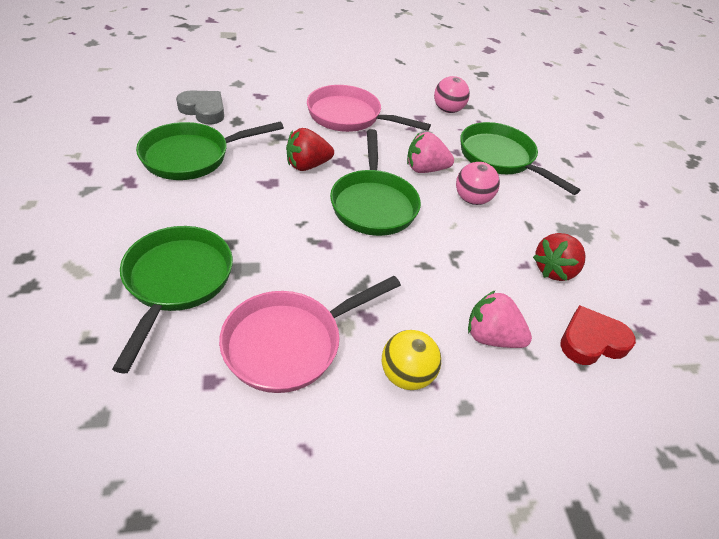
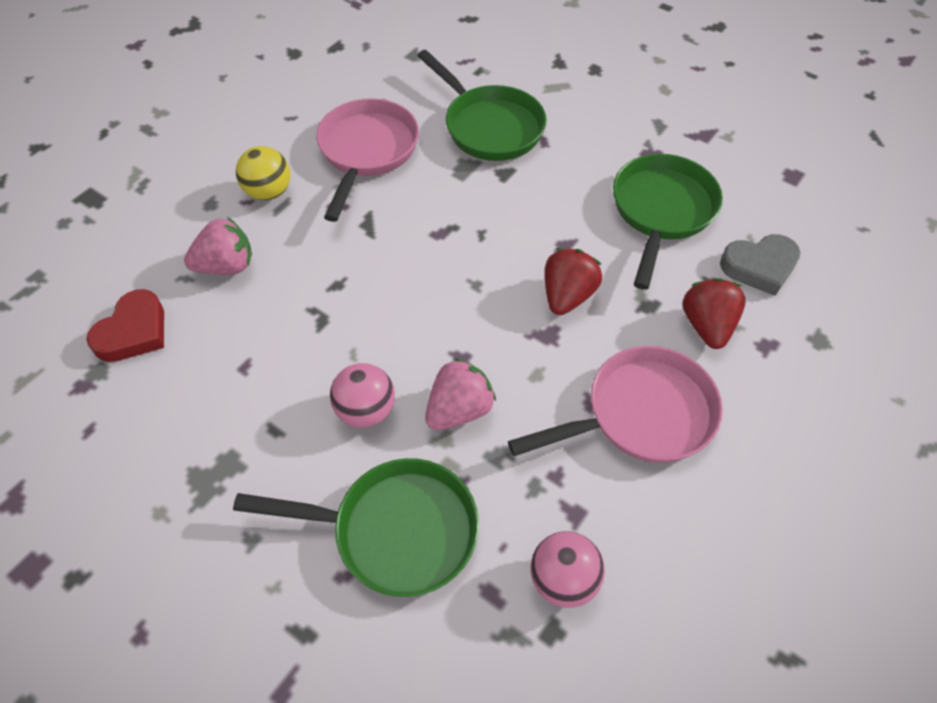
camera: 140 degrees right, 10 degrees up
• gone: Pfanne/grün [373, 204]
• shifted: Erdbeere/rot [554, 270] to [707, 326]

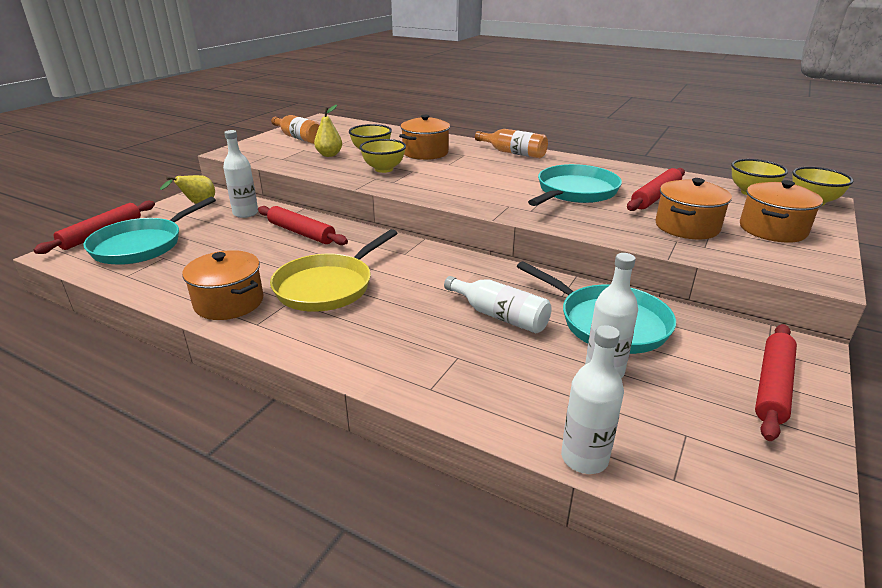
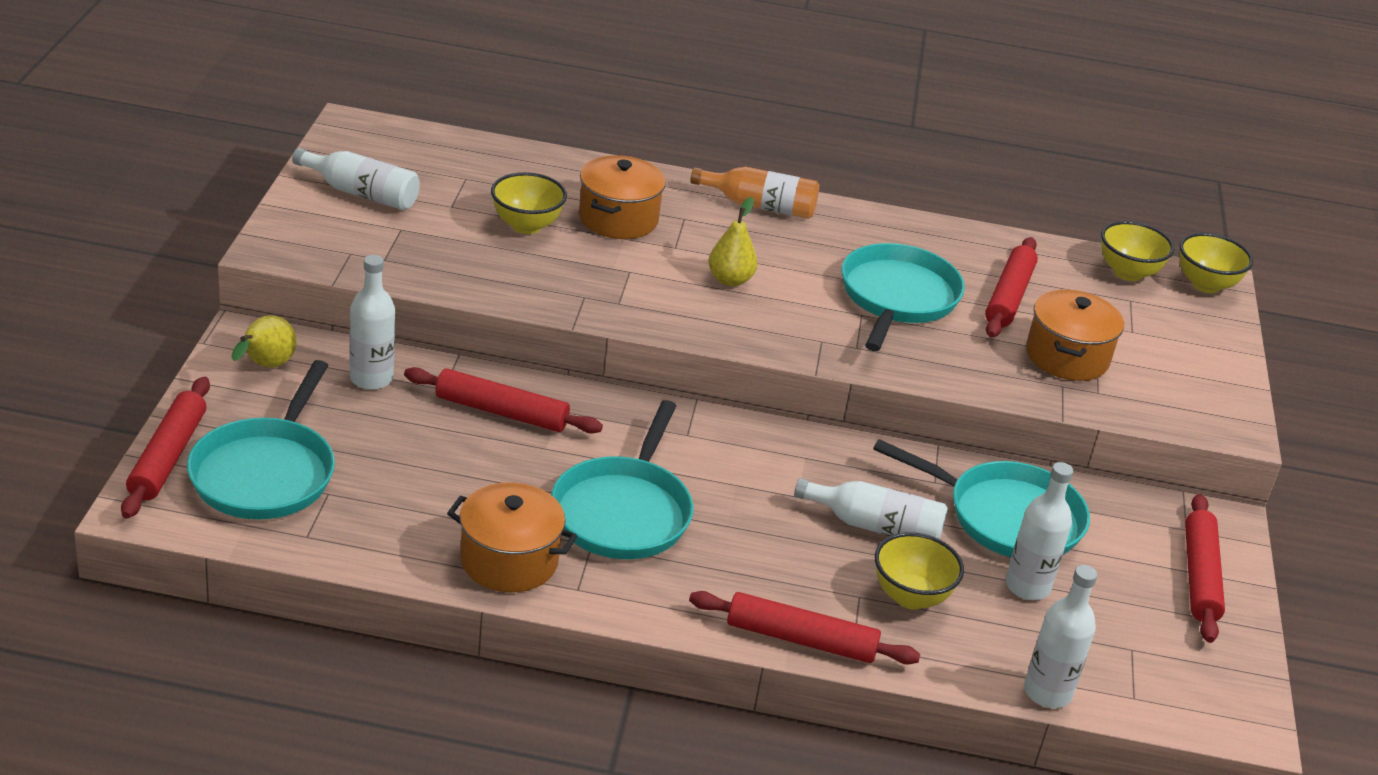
camera: 25 degrees left, 5 degrees up
• gone: Kochtopf/orange [772, 229]
• new: Nudelholz/rot [801, 639]
• shifted: Birne/gelb [329, 155] to [730, 280]
• shifted: Schüssel/gelb [384, 169] to [910, 597]
• repainted: Pfanne/gelb [328, 286] to Pfanne/türkis [623, 512]
• repainted: Flasche/orange [298, 138] to Flasche/weiß [361, 193]

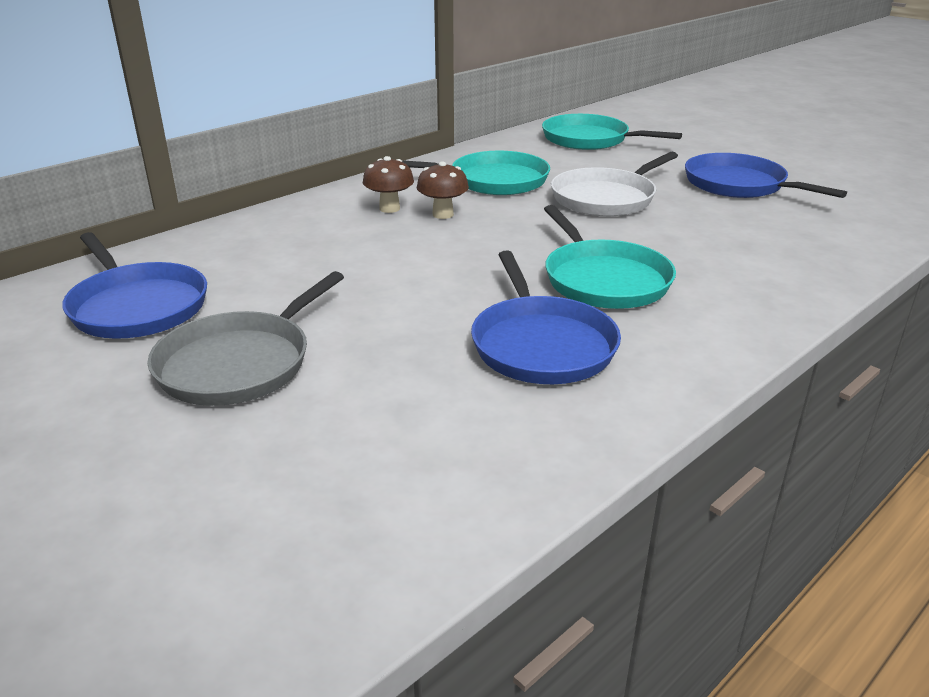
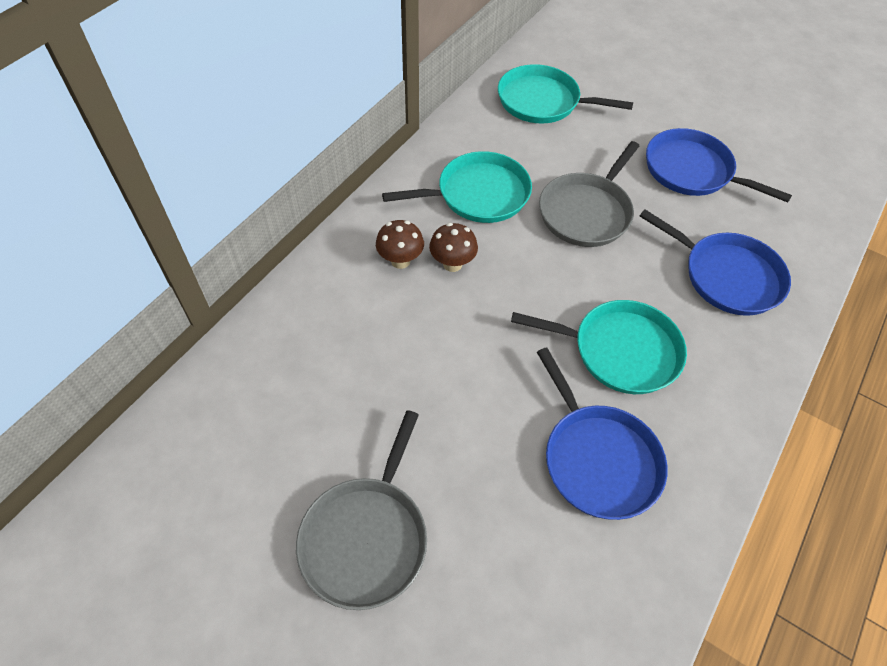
camera: 15 degrees left, 25 degrees up
• shifted: Pfanne/blau [137, 306] to [726, 276]
• repainted: Pfanne/weiß [606, 198] to Pfanne/grau [586, 212]
• rotated: Pfanne/türkis [603, 279] = [619, 351] 45 degrees counterclockwise

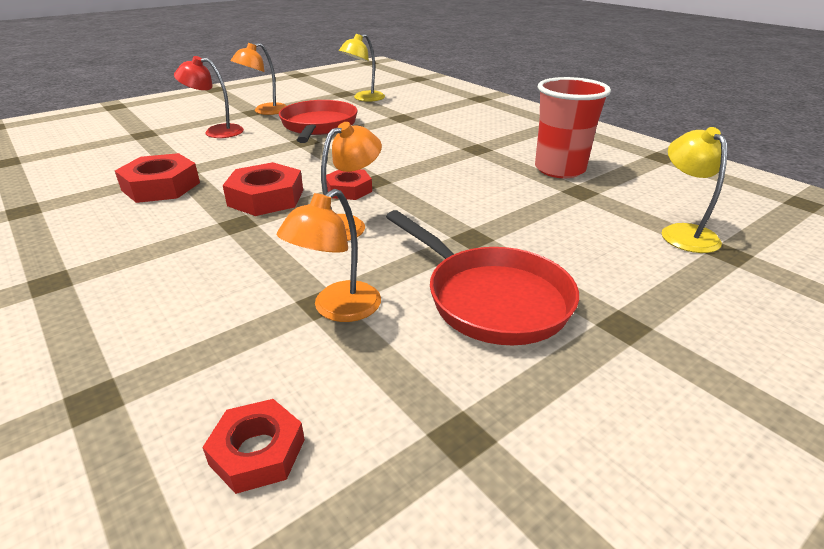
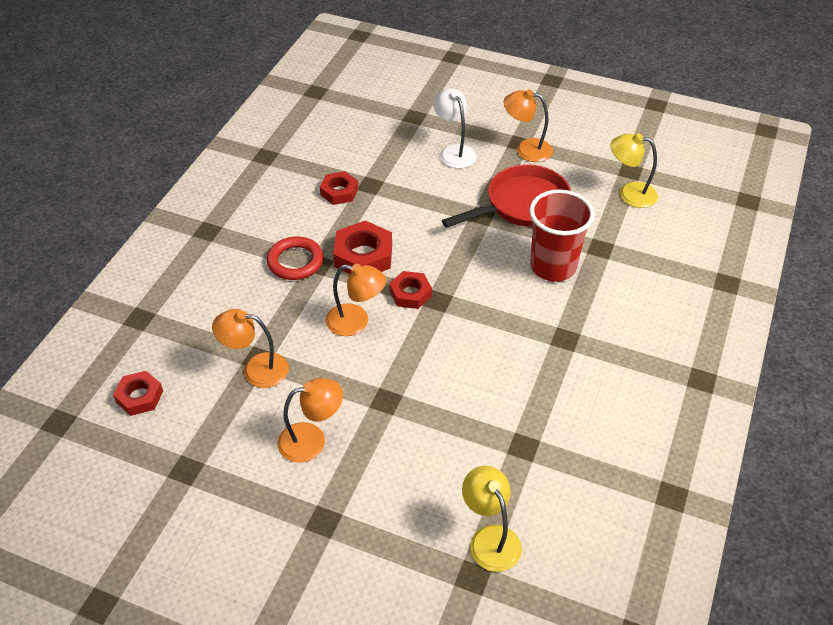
camera: 60 degrees right, 15 degrees up
• new: Ring/rot [295, 261]
• shifted: Becher/rot [559, 169] to [553, 266]
• swapped: Pfanne/rot [491, 299] to Lampe/orange [312, 440]
• repainted: Lampe/rot [216, 131] to Lampe/weiß [454, 152]
• rotated: Lampe/gelb [683, 233] = [490, 538] 75 degrees counterclockwise
• scaled: Sechskantmutter/rot [161, 186] = [339, 192] x0.64

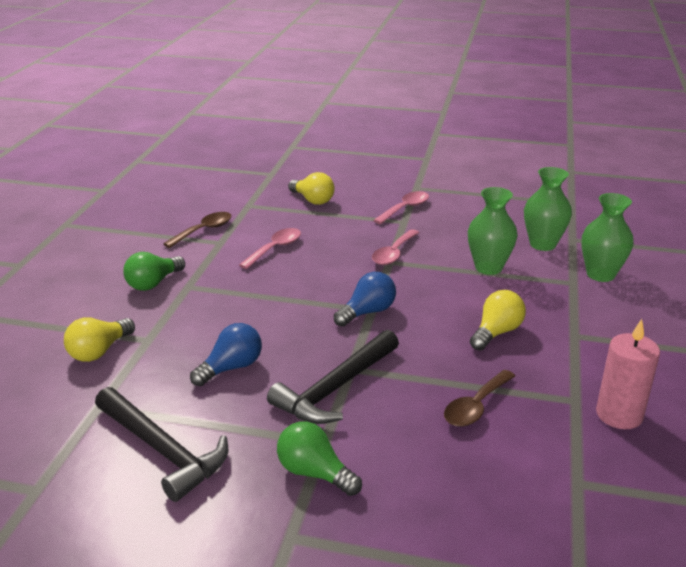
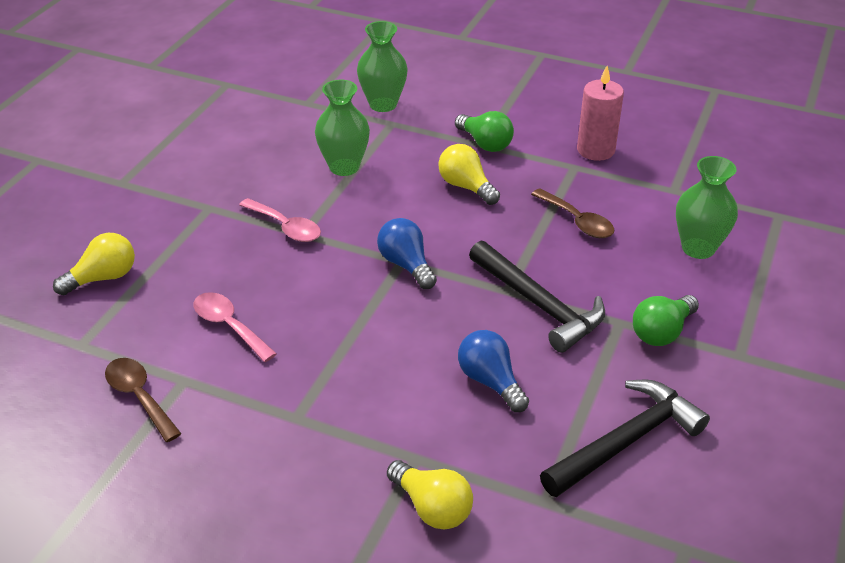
camera: 80 degrees left, 10 degrees up
• gone: Löffel/rosa [405, 209]
• shifted: Glühbirne/grün [153, 283] to [485, 143]
• shifted: Vase/grün [542, 244] to [698, 248]

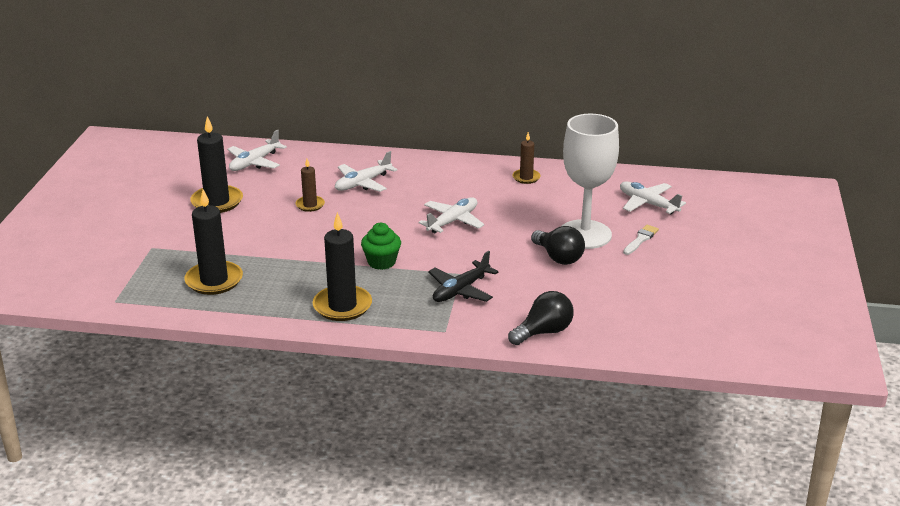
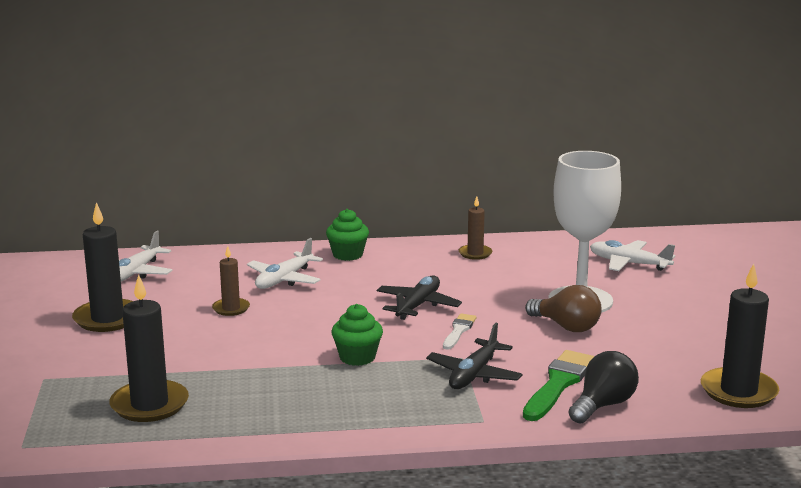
camera: 15 degrees left, 10 degrees down
• new: Muffin/grün [347, 255]
• new: Pinsel/grün [558, 384]
• shifted: Kerze/schwarz [342, 306] to [738, 391]
• shifted: Pinsel/weiß [641, 239] to [458, 331]
• repainted: Flugzeug/weiß [453, 221] to Flugzeug/schwarz [418, 305]
• repainted: Glühbirne/schwarz [558, 257] to Glühbirne/braun [566, 327]

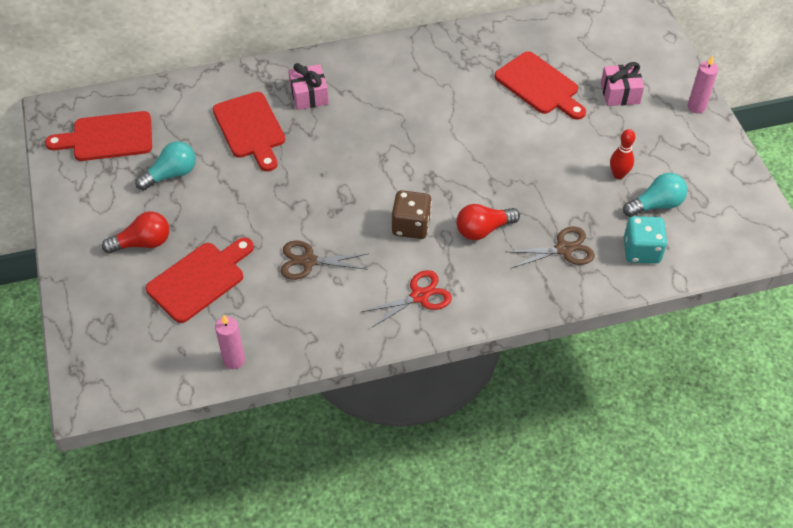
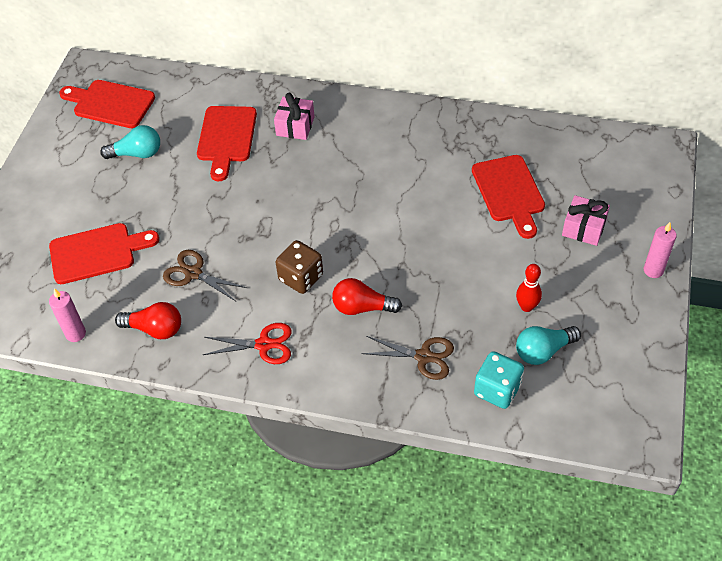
camera: 30 degrees right, 0 degrees up
• shifted: Glühbirne/rot [143, 243] to [155, 329]
• rotated: Glühbirne/türkis [656, 205] = [543, 351] 150 degrees clockwise

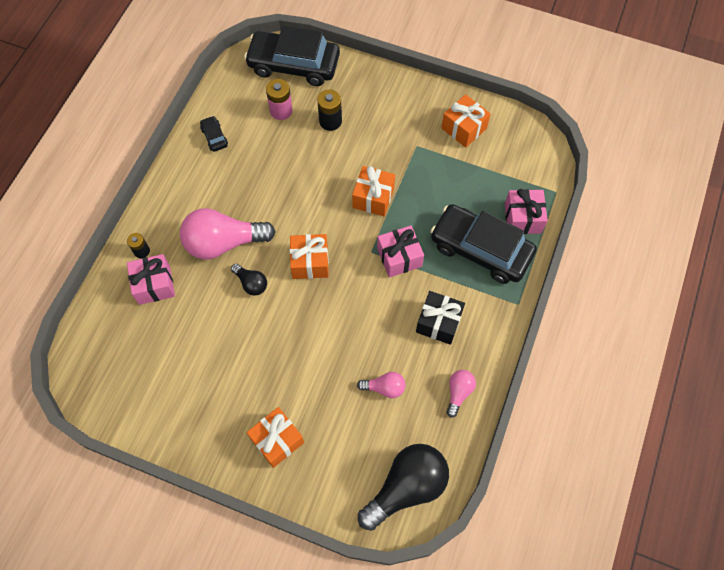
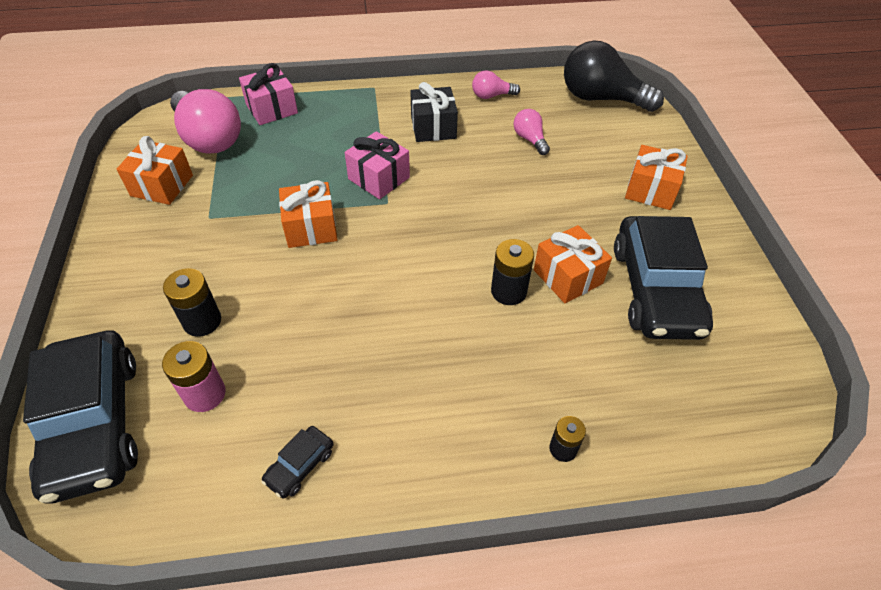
camera: 120 degrees left, 15 degrees down
• gone: Geschenk/rosa [154, 285]
• shifted: Glühbirne/rosa [224, 243] to [209, 138]
• shifted: Geschenk/orange [310, 262] to [568, 276]
• shifted: Auto/schwarz [480, 249] to [656, 289]
• swapped: Glühbirne/schwarz [251, 283] to Batterie/schwarz [508, 291]

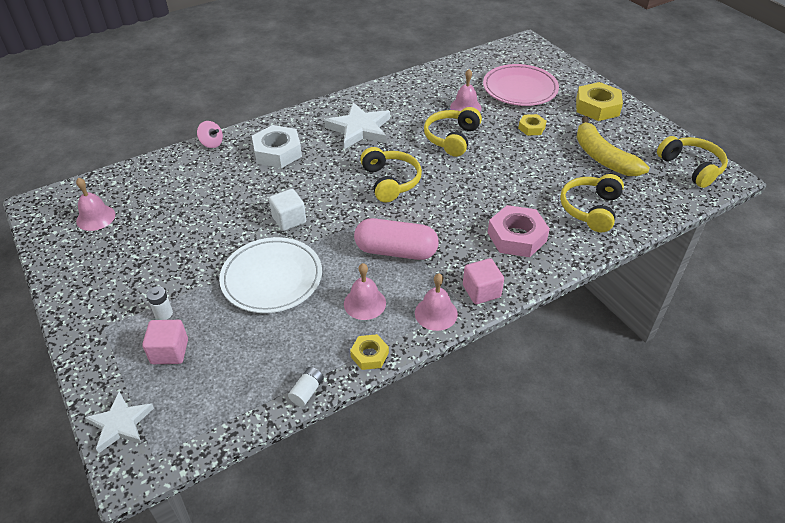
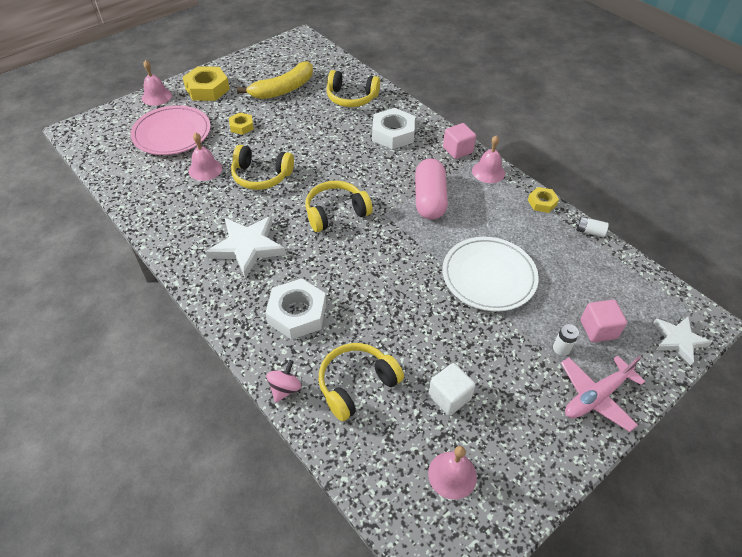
camera: 100 degrees left, 5 degrees up
• new: Flugzeug/rosa [596, 396]
• shifted: Kubus/weiß [289, 220] to [449, 397]
• shifted: Glocke/rosa [364, 303] to [156, 96]
• shifted: Kopfhörer/gelb [691, 167] to [356, 384]
• repainted: Sechskantmutter/rosa [516, 237] to Sechskantmutter/weiß [393, 134]

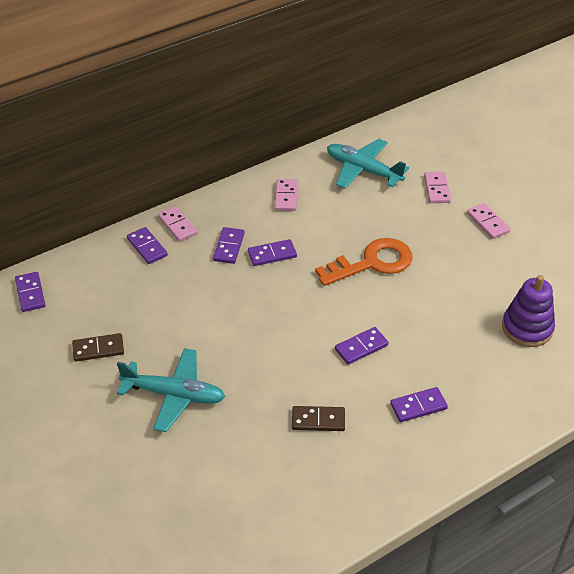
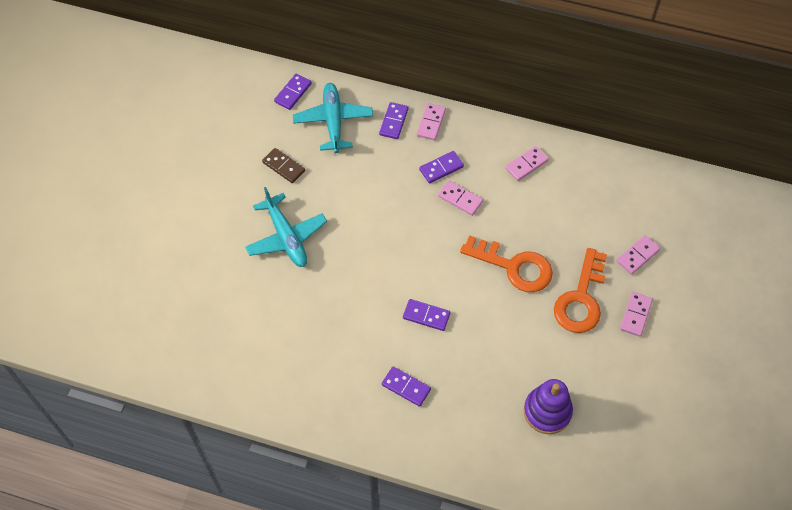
camera: 50 degrees right, 15 degrees up
• gone: Dominostein/braun [318, 420]
• new: Schlüssel/orange [581, 299]
• shifted: Flugzeug/türkis [363, 170] to [333, 121]
• repainted: Dominostein/lila [272, 254] to Dominostein/rosa [460, 199]

